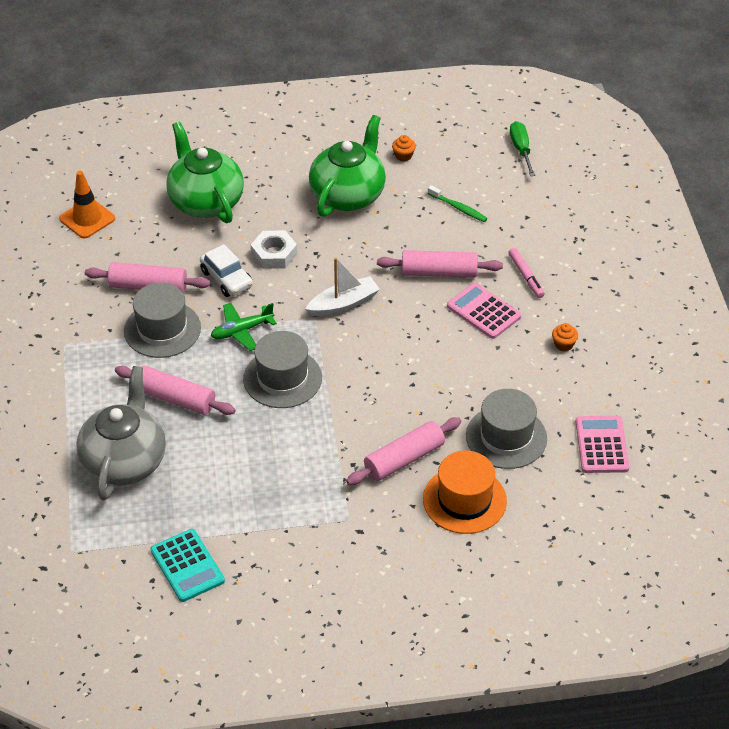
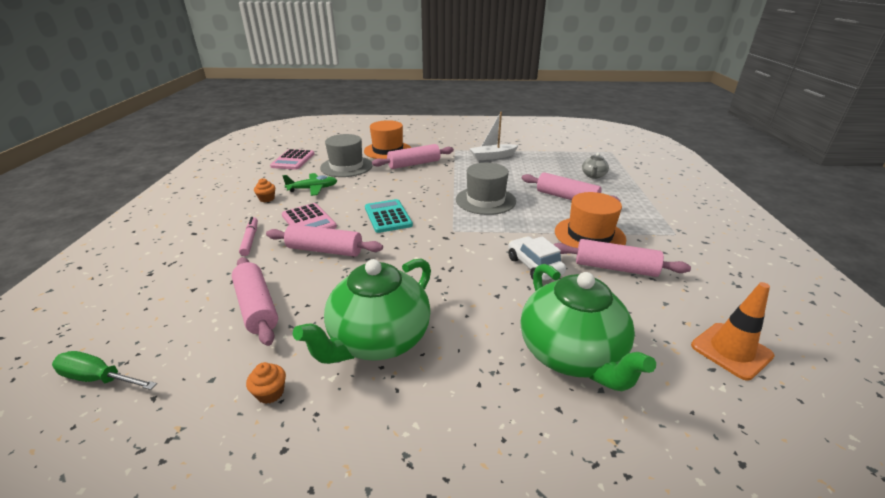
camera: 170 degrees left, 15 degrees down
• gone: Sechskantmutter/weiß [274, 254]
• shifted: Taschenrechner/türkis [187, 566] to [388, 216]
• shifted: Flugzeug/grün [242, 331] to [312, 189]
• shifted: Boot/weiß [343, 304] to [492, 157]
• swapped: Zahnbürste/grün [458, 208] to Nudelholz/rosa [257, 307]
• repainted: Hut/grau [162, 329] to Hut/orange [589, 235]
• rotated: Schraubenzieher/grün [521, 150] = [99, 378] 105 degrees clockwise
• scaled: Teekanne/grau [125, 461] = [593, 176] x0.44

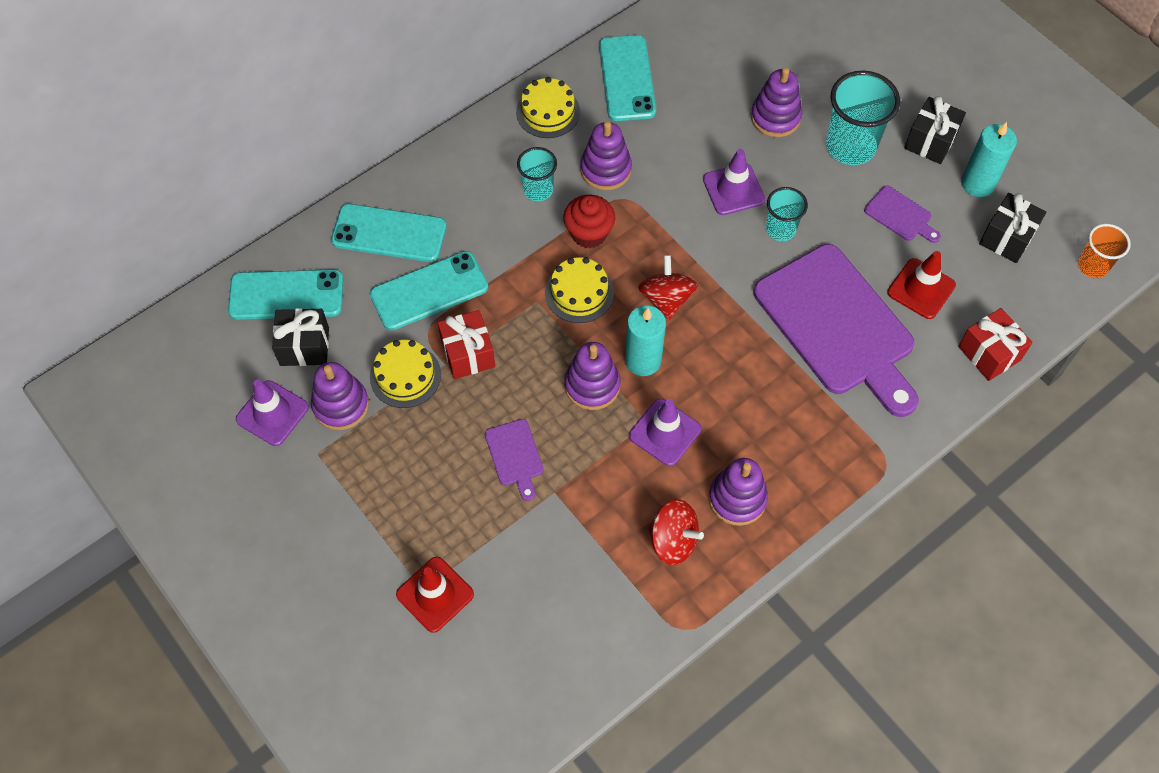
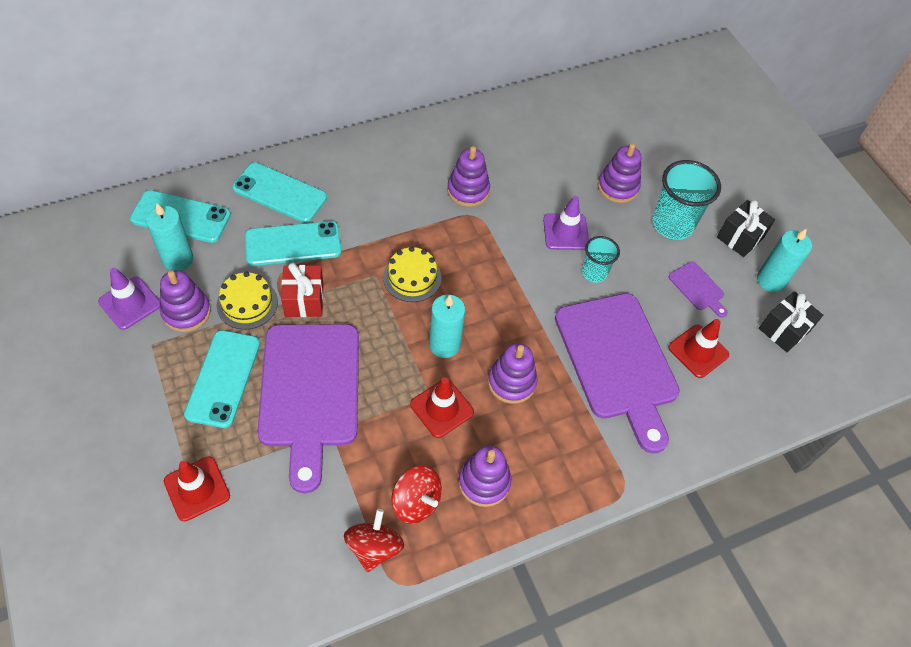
camera: 10 degrees right, 5 degrees down
• gone: Kuchen/gelb [548, 112]
• gone: Becher/türkis [538, 190]
• gone: Muffin/rot [589, 233]
• gone: Geschenk/rot [989, 353]
• gone: Becher/orange [1092, 266]
• shifted: Stapelspielzeug/lila [592, 385] to [511, 382]
• shifted: Handy/türkis [627, 78] to [223, 378]
• shifted: Kreisel/rot [666, 299] to [374, 547]
• swapped: Geschenk/schwarz [304, 346] to Kerze/türkis [178, 259]
• repainted: Leitkegel/lila [665, 432] to Leitkegel/rot [442, 408]
• scaled: Schneidebrett/lila [515, 456] = [310, 392] x2.42

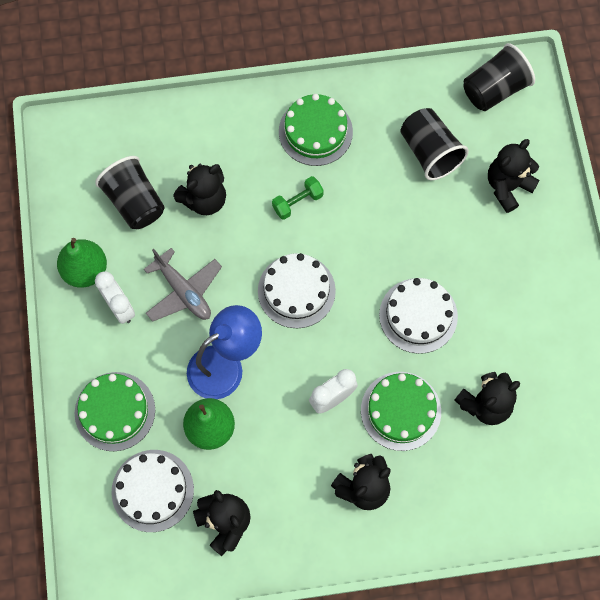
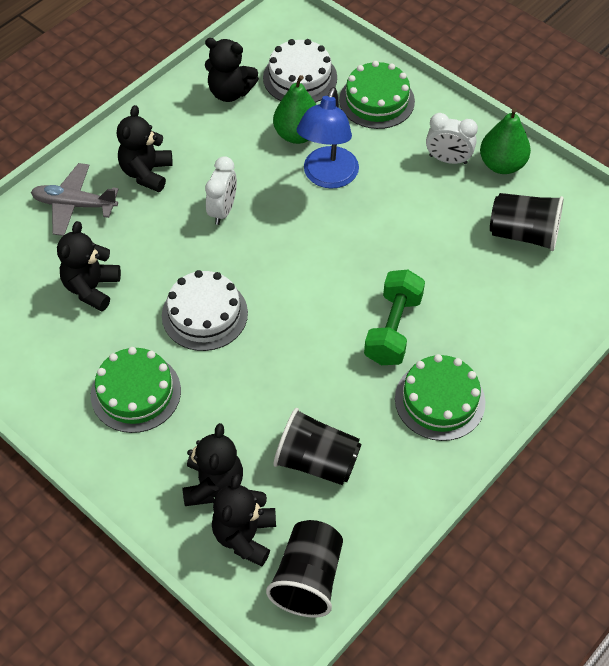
camera: 140 degrees right, 15 degrees down
• gone: Kuchen/weiß [296, 291]
• shifted: Flugzeug/grau [183, 291] to [74, 205]
• shifted: Teddybär/schwarz [204, 199] to [245, 536]
• shifted: Kuchen/grün [400, 411] to [136, 392]
• scaled: Hantel/grün [297, 202] = [393, 329] x1.64

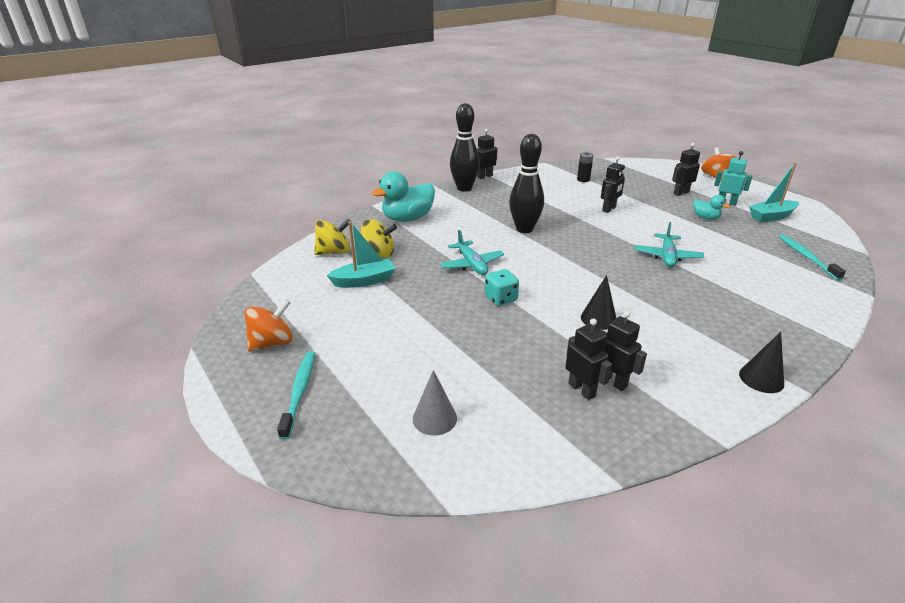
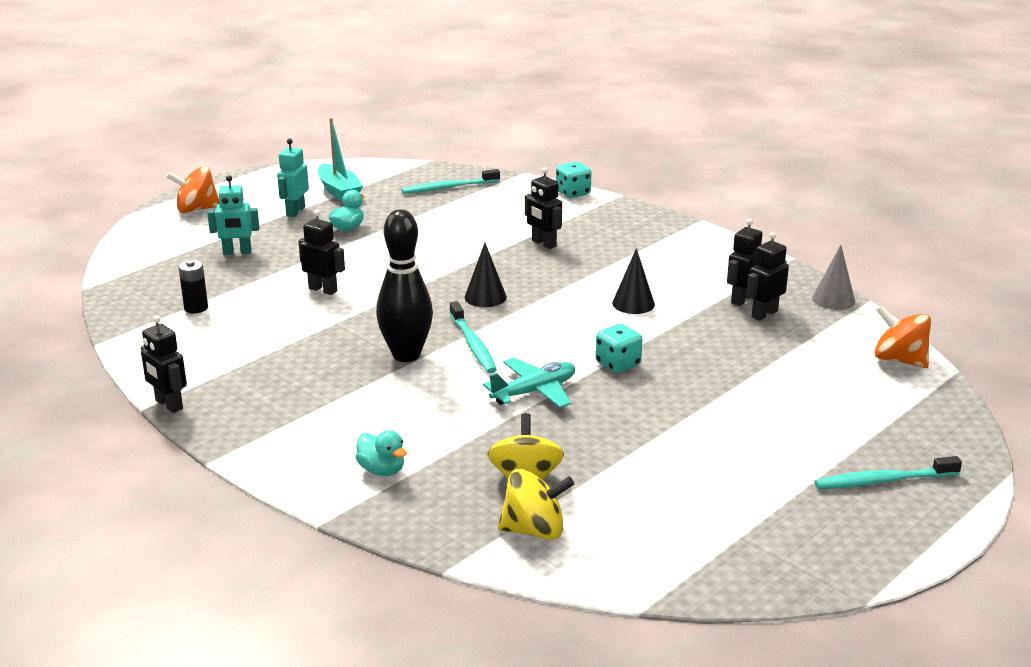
camera: 100 degrees left, 5 degrees down
• gone: Boot/türkis [364, 281]
• gone: Bowlingkegel/schwarz [464, 188]
• gone: Flugzeug/türkis [667, 256]
• new: Roboter/türkis [237, 252]
• new: Zahnbürste/türkis [473, 344]
• new: Spielwürfel/türkis [573, 193]
• shifted: Kreisel/orange [272, 343] to [899, 360]
• shifted: Kegel/grau [434, 418] to [833, 299]
• shifted: Roboter/schwarz [681, 193] to [543, 244]
• shifted: Kegel/schwarz [761, 378] to [485, 297]
• rotated: Kreisel/gelb [334, 252] = [534, 530] 120 degrees clockwise
• scaled: Ente/türkis [408, 219] = [382, 470] x0.51

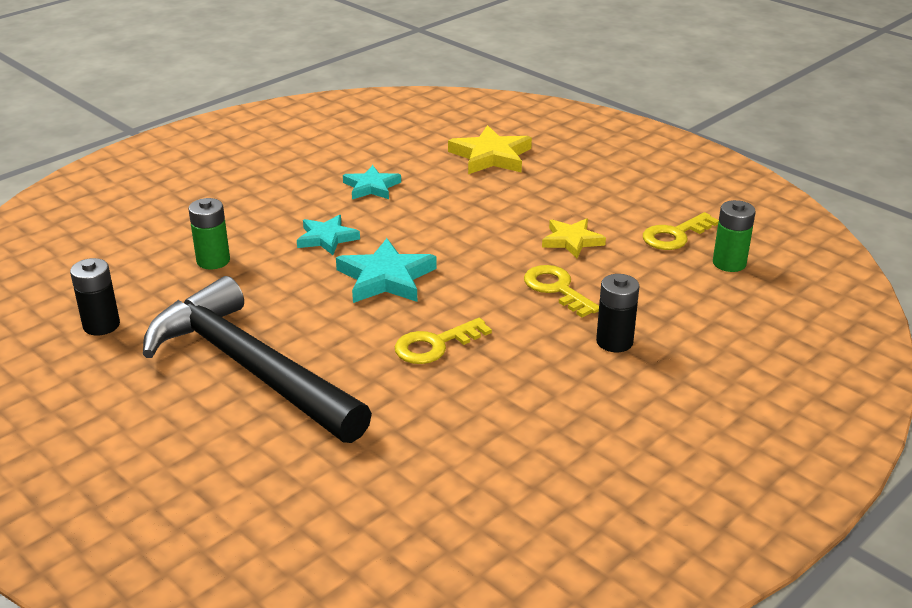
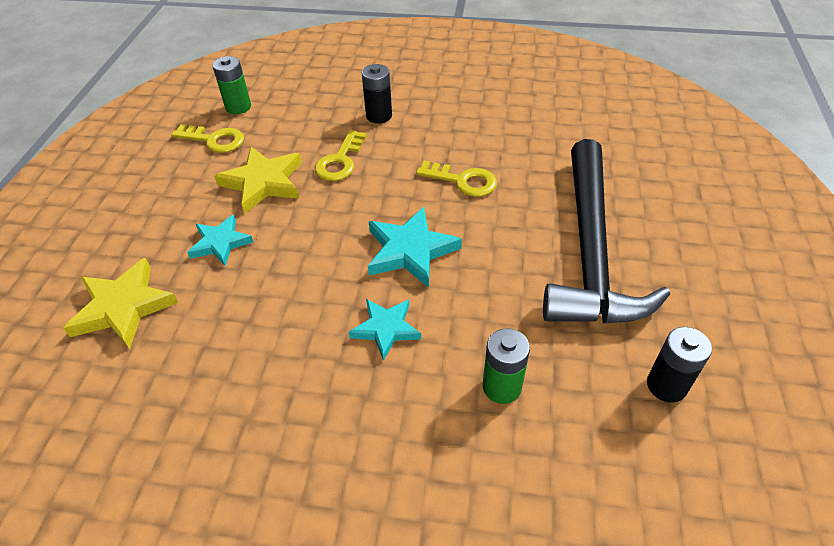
camera: 125 degrees left, 15 degrees up
• shifted: Stern/türkis [371, 187] to [220, 243]
• scaled: Stern/gelb [572, 241] = [263, 182] x1.52

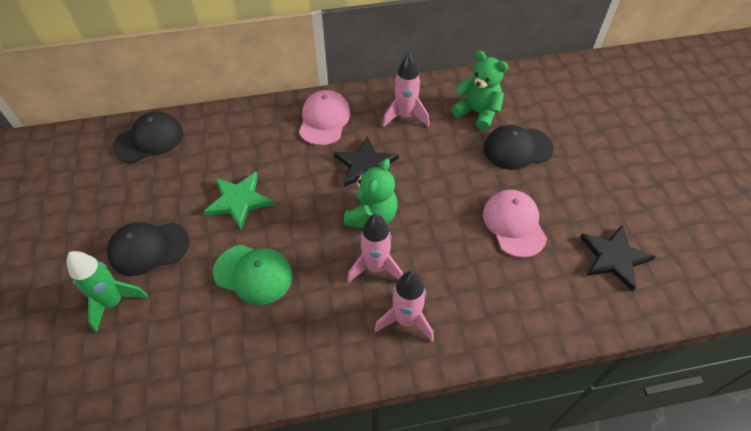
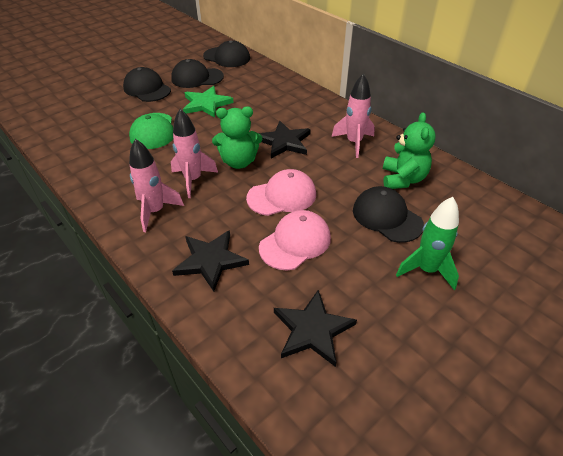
camera: 60 degrees right, 10 degrees down
• new: Kappe/schwarz [197, 78]
• new: Stern/schwarz [210, 260]
• shifted: Rakete/grün [114, 302] to [426, 270]
• shifted: Kappe/rosa [324, 120] to [282, 196]

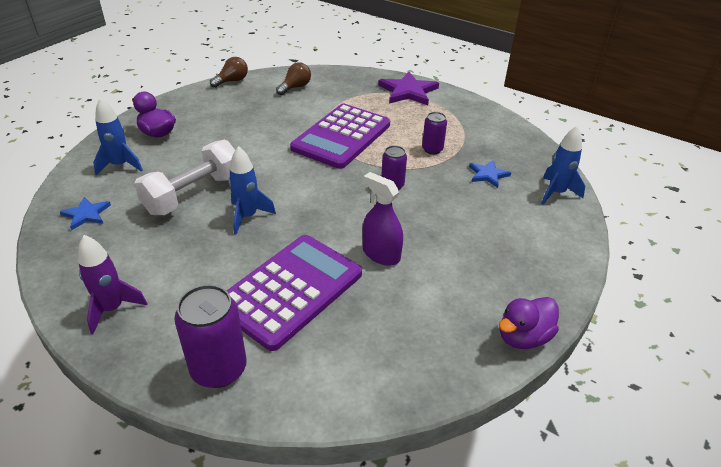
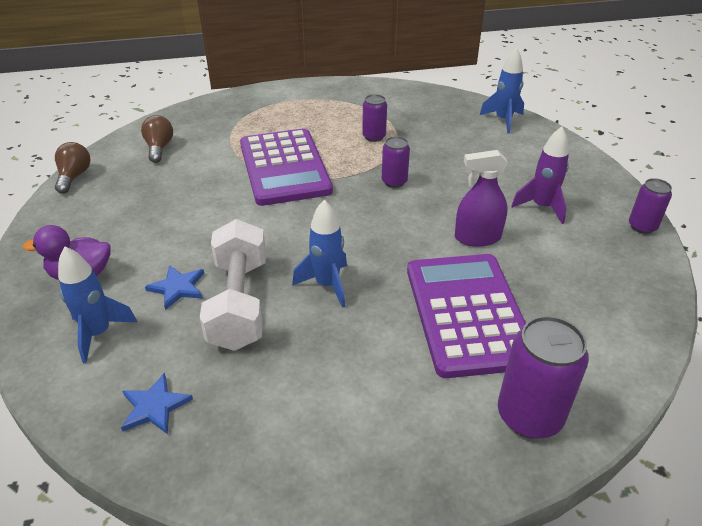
camera: 45 degrees left, 0 degrees up
• gone: Stern/lila [408, 91]
• shifted: Rakete/lila [112, 309] to [541, 207]
• shifted: Stern/blau [488, 175] to [177, 288]
• swapped: Ente/lila [523, 337] to Dose/lila [642, 226]

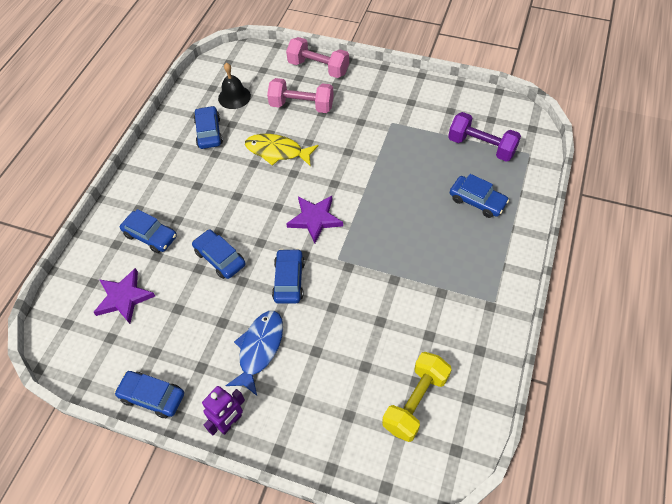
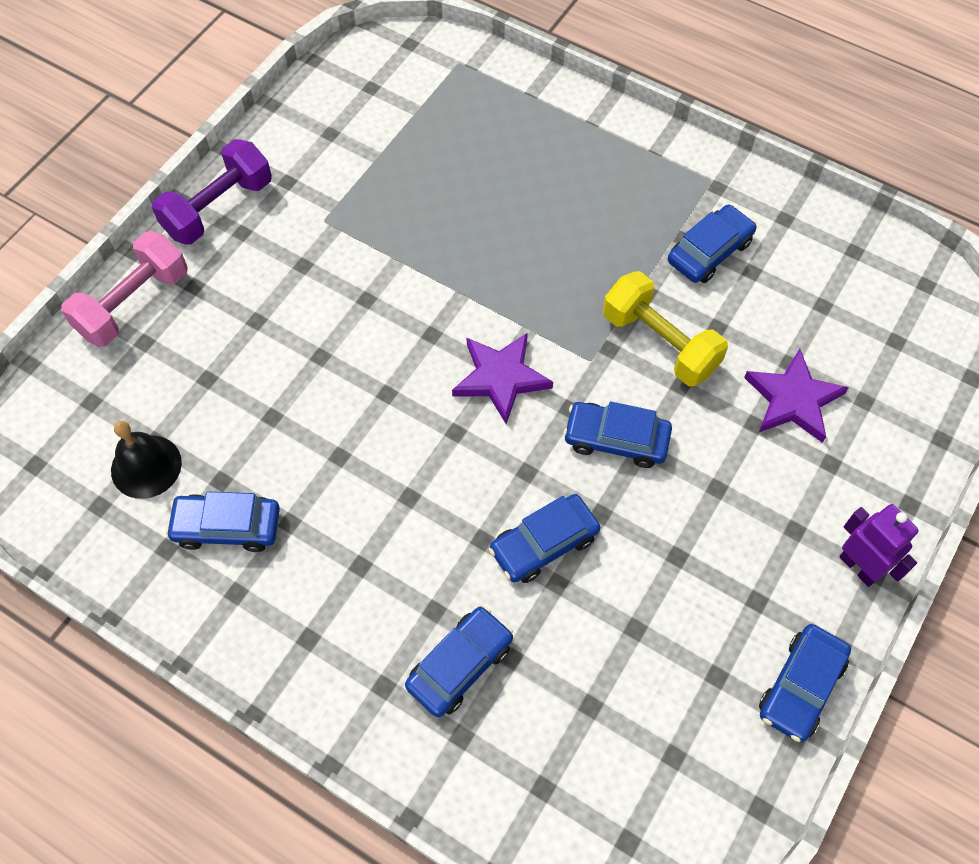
camera: 80 degrees left, 5 degrees up
• gone: Fisch/blau [259, 349]
• gone: Fisch/gelb [277, 151]
• gone: Hantel/rosa [301, 106]
• shifted: Stern/lila [124, 298] to [793, 399]
• shifted: Hantel/gelb [415, 402] to [660, 343]
• shifted: Hantel/lila [481, 146] to [218, 208]
• shifted: Auto/blau [477, 201] to [709, 251]

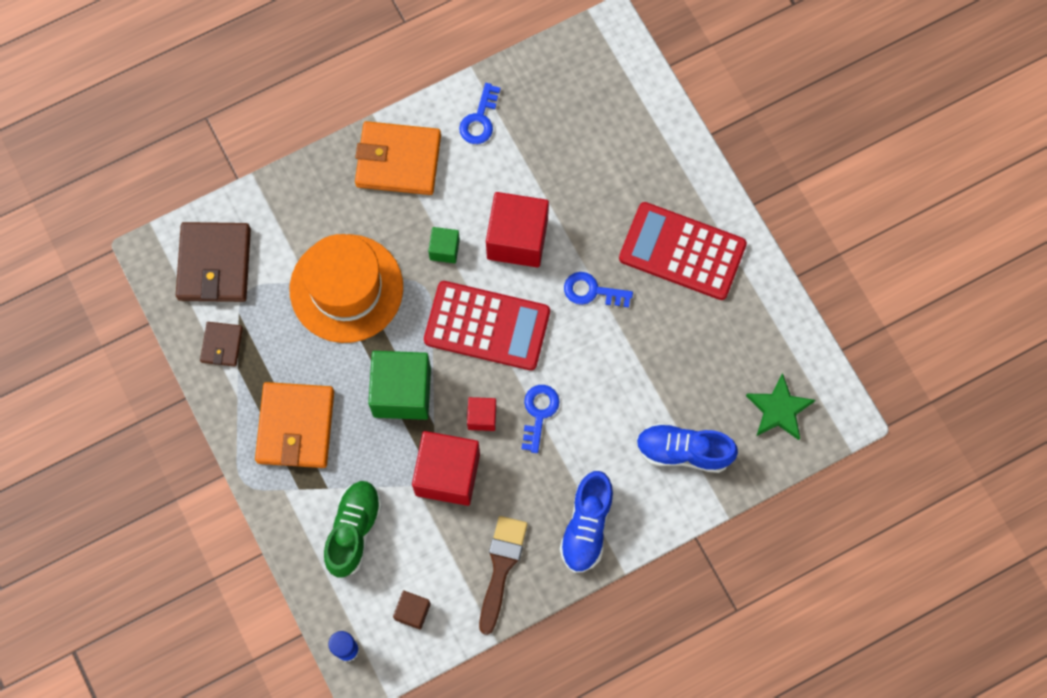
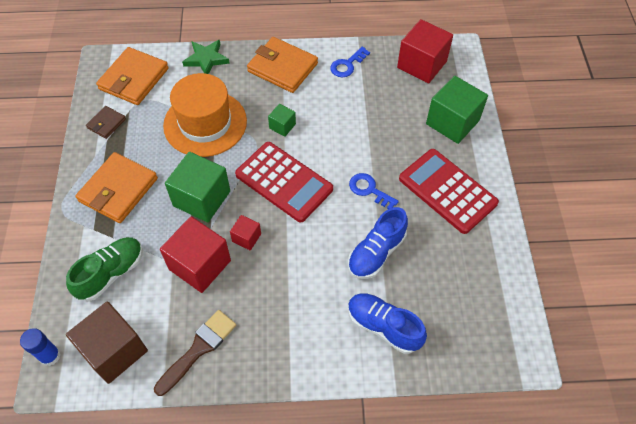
camera: 25 degrees right, 15 degrees down
• gone: Schlüssel/blau [539, 413]
• new: Kubus/grün [452, 122]
• shifted: Kubus/rot [517, 239] to [422, 65]
• shifted: Schuh/blau [586, 526] to [376, 253]
• shifted: Stern/grün [779, 409] to [206, 59]
• repainted: Geldbörse/braun [214, 264] to Geldbörse/orange [134, 79]
• scaled: Kubus/braun [412, 611] = [114, 350] x2.02

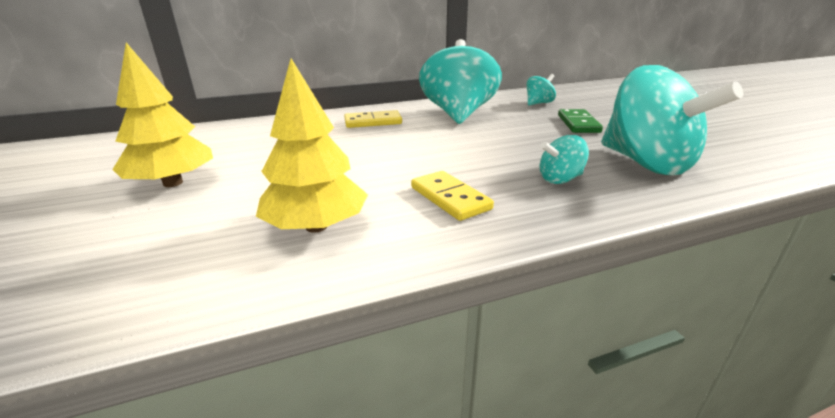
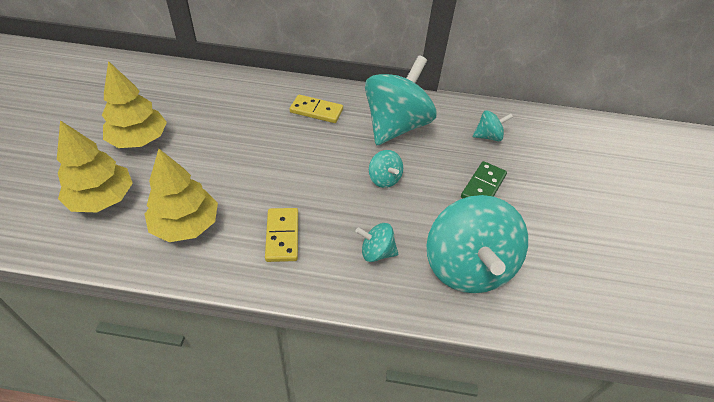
camera: 25 degrees right, 20 degrees up
• new: Baum/gelb [102, 198]
• new: Kreisel/türkis [384, 179]

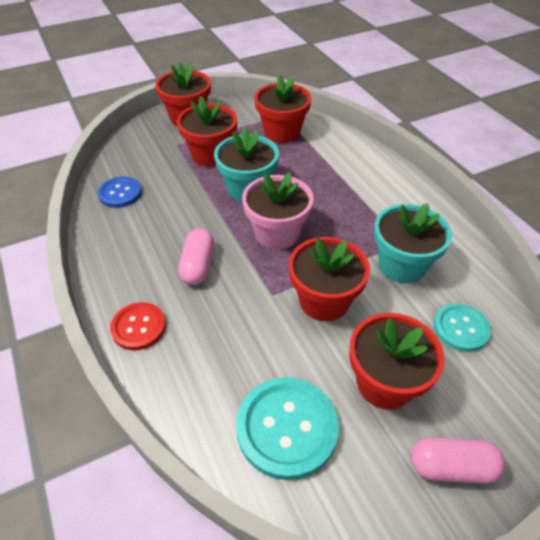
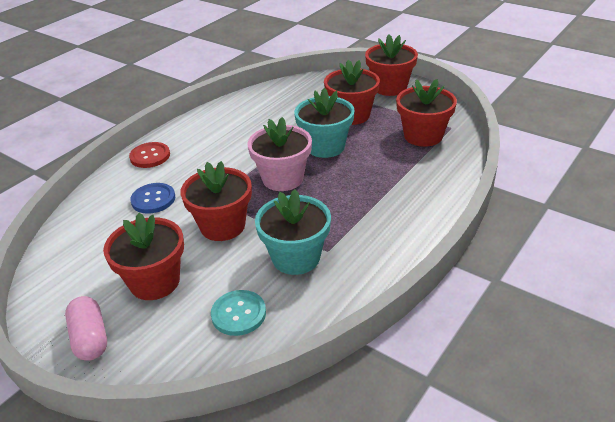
camera: 65 degrees right, 10 degrees down
• gone: Kapsel/rosa [198, 265]
• gone: Knopf/türkis [287, 428]
• shifted: Knopf/blau [120, 193] to [153, 199]

